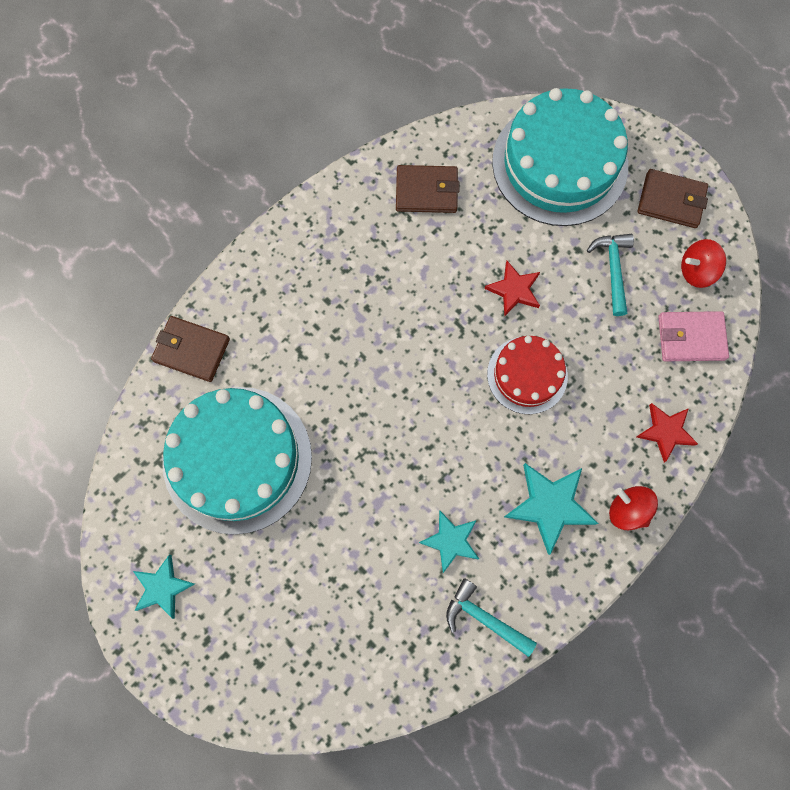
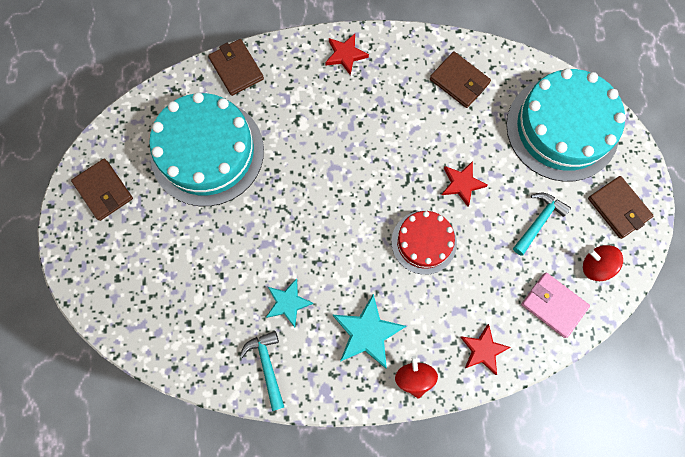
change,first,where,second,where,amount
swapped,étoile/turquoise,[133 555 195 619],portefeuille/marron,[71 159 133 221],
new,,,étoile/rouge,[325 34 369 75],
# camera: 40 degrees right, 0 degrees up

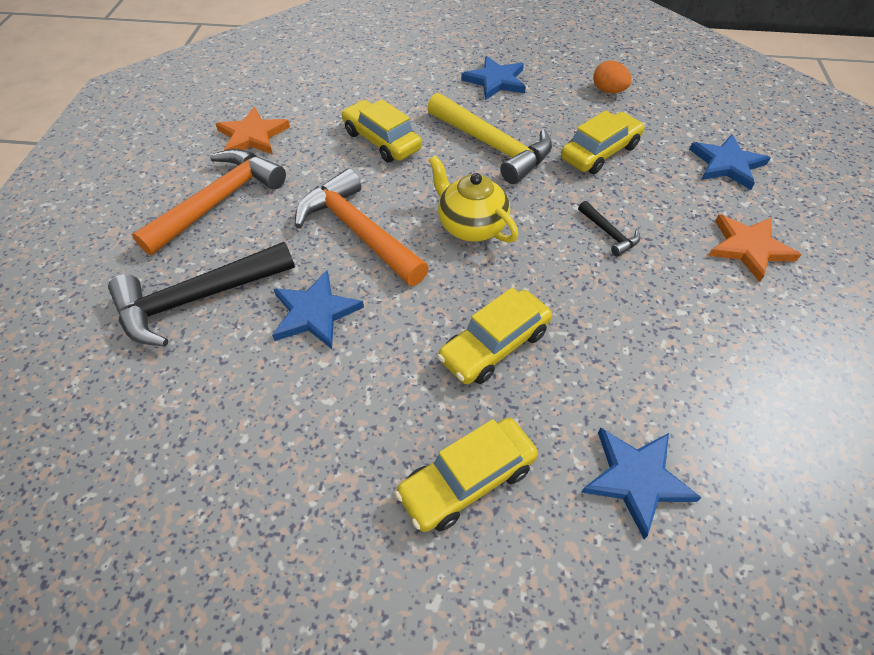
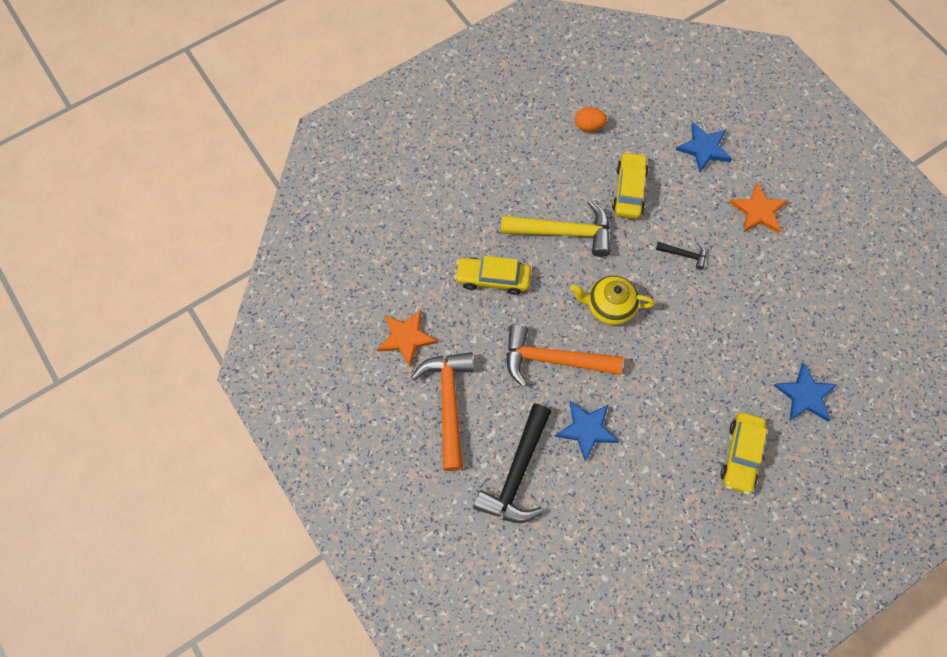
change,first,where,second,where,amount
gone,voiture/jaune,[437 288 552 384],,,
gone,étoile/bleu,[461 56 526 100],,,
# camera: 40 degrees left, 15 degrees up

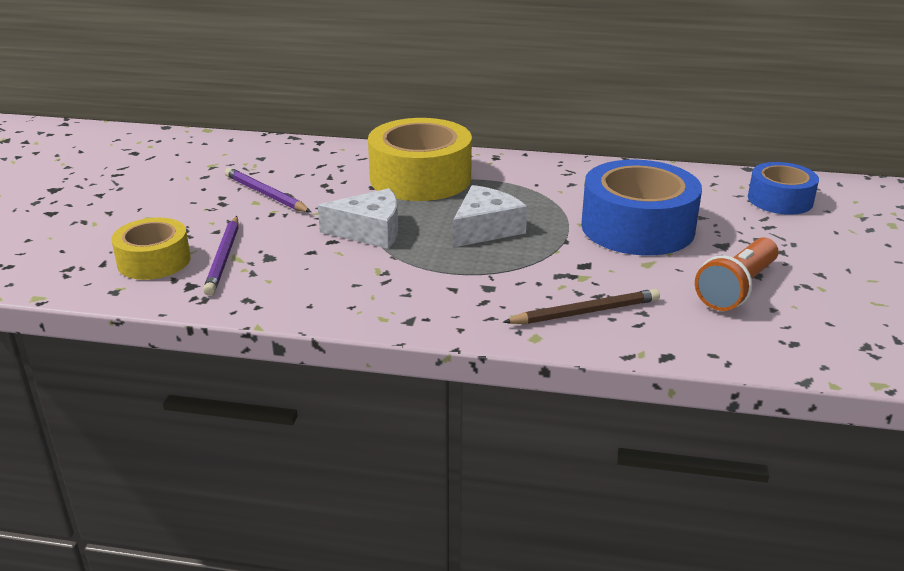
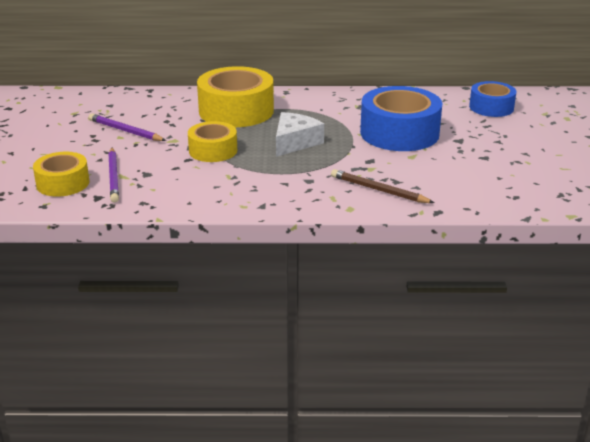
change,first,where,second,where,amount
swapped,fromage/blanc,[318 188 398 249],ruban adhésif/jaune,[188 121 237 162],
rotated,crayon/marron,[503 289 660 324],,[331 169 434 203],120 degrees counterclockwise
gone,lampe de poche/orange,[695 237 779 311],,,
# camera: 10 degrees left, 0 degrees up

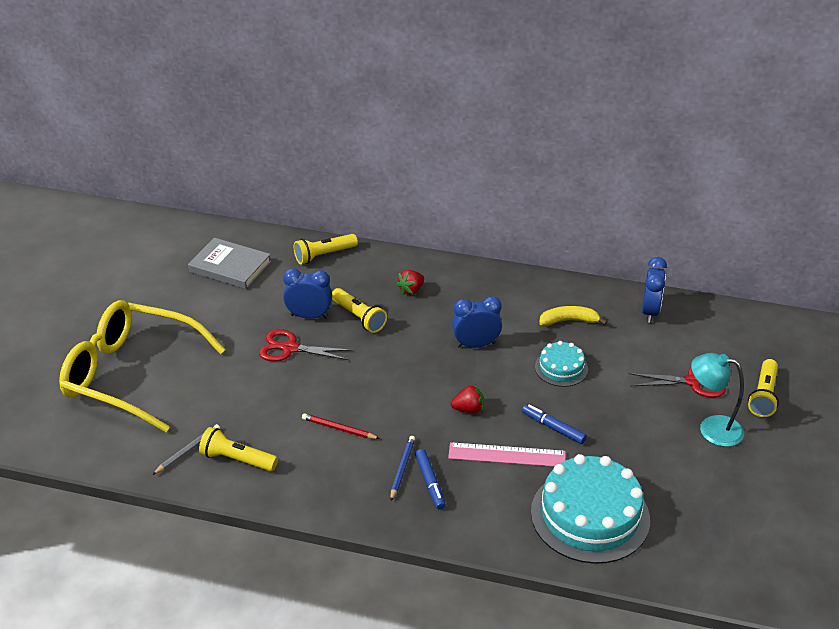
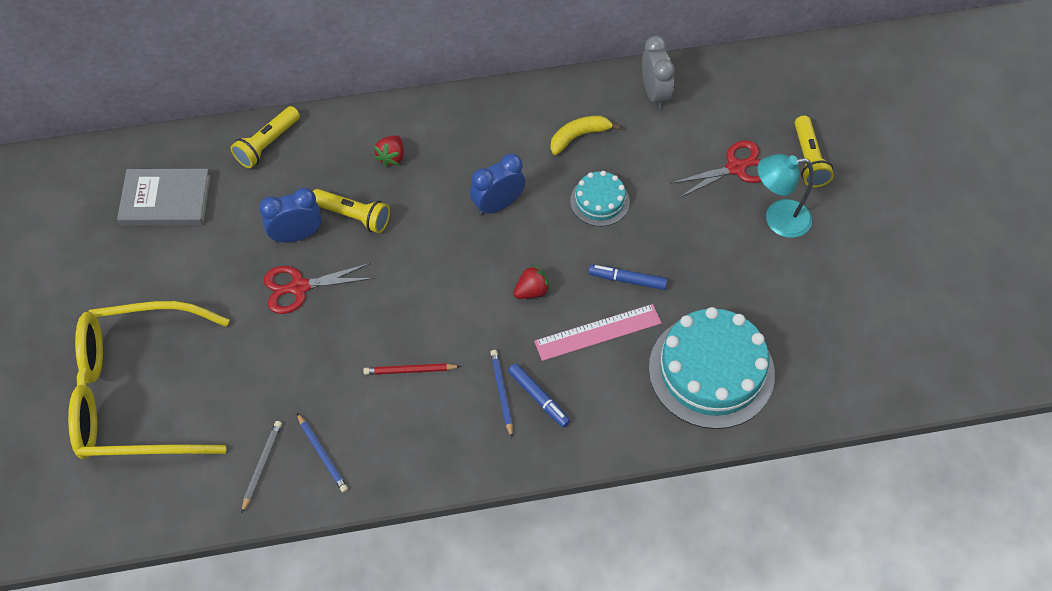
change,first,where,second,where,amount
swapped,lampe de poche/jaune,[199 427 278 471],crayon/bleu,[297 413 348 493],
repainted,réveil/bleu,[642 257 667 323],réveil/gris,[642 36 675 109],
# camera: 25 degrees left, 20 degrees up

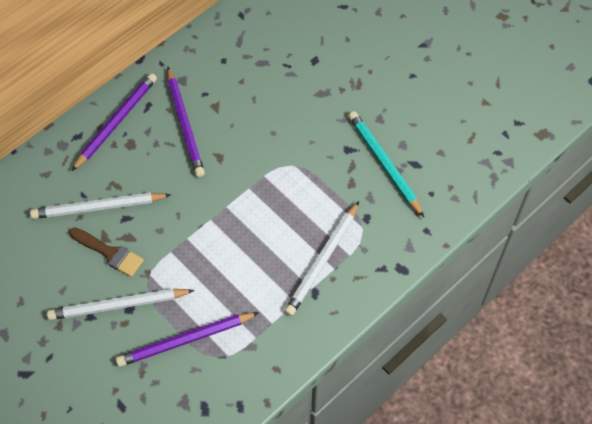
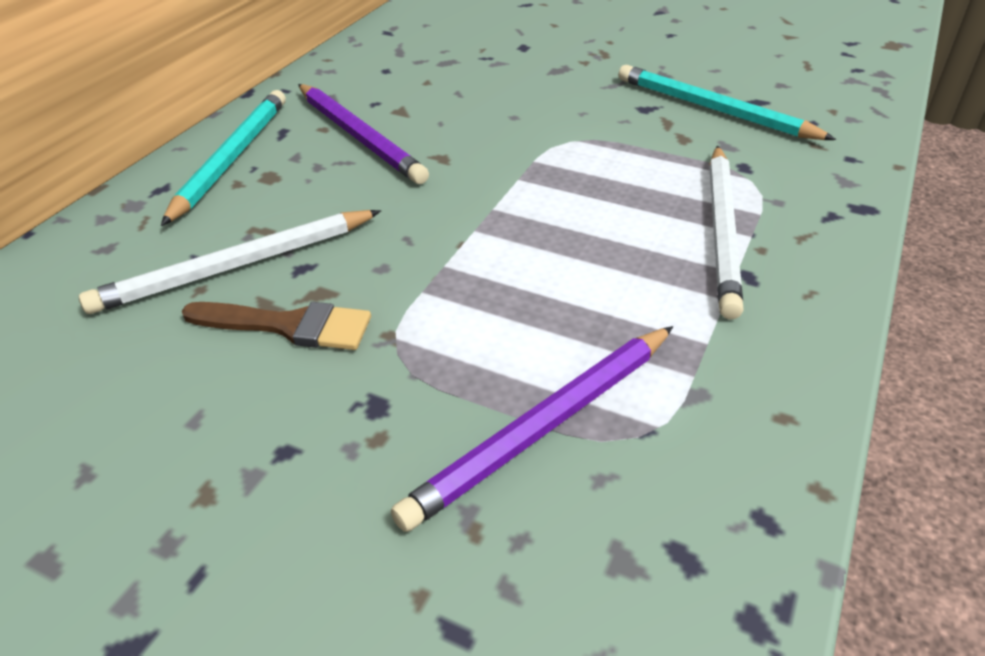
change,first,where,second,where,amount
gone,crayon/blanc,[47 289 195 320],,,
repainted,crayon/violet,[72 73 157 171],crayon/turquoise,[161 90 286 226],
# camera: 20 degrees left, 20 degrees down

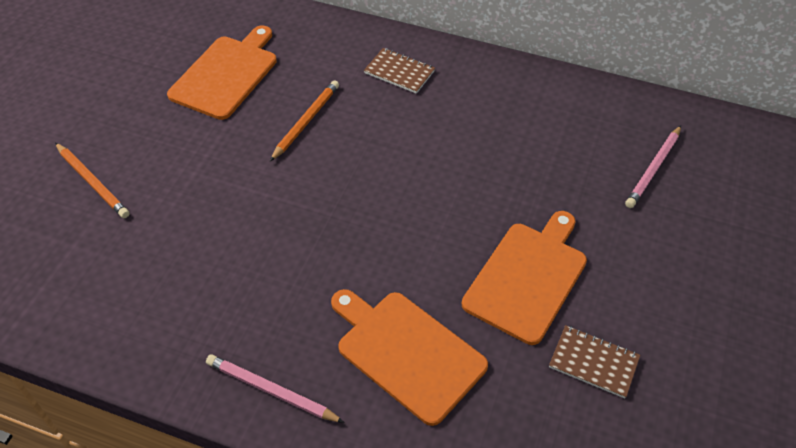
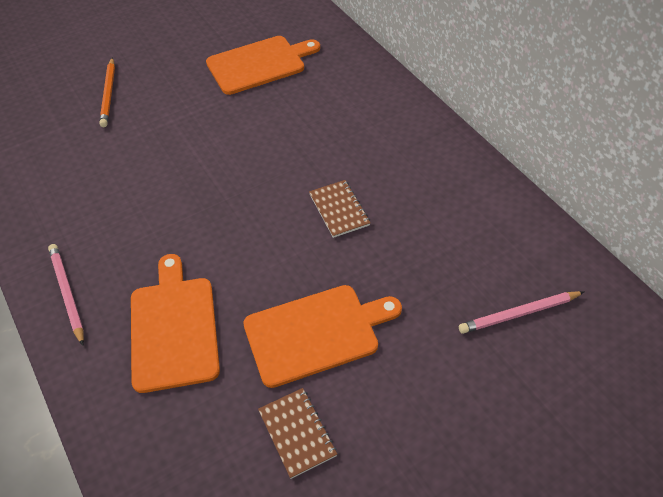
change,first,where,second,where,amount
gone,crayon/orange,[270 80 339 161],,,
shifted,carnet/marron,[364 48 435 94],,[309 180 371 238],
# camera: 40 degrees right, 0 degrees up

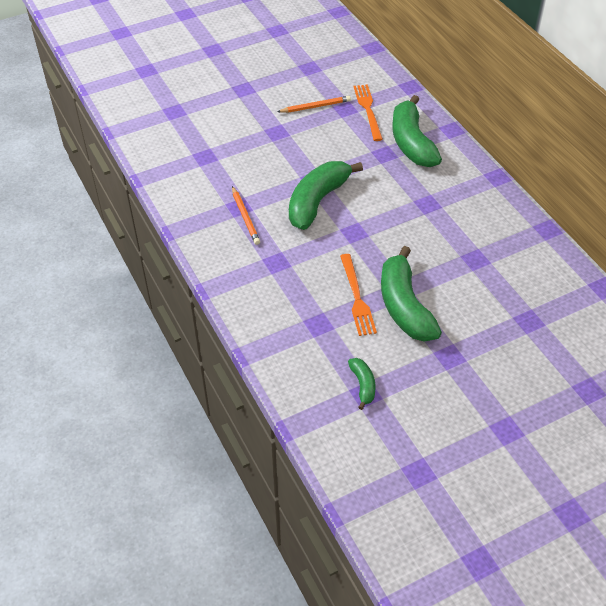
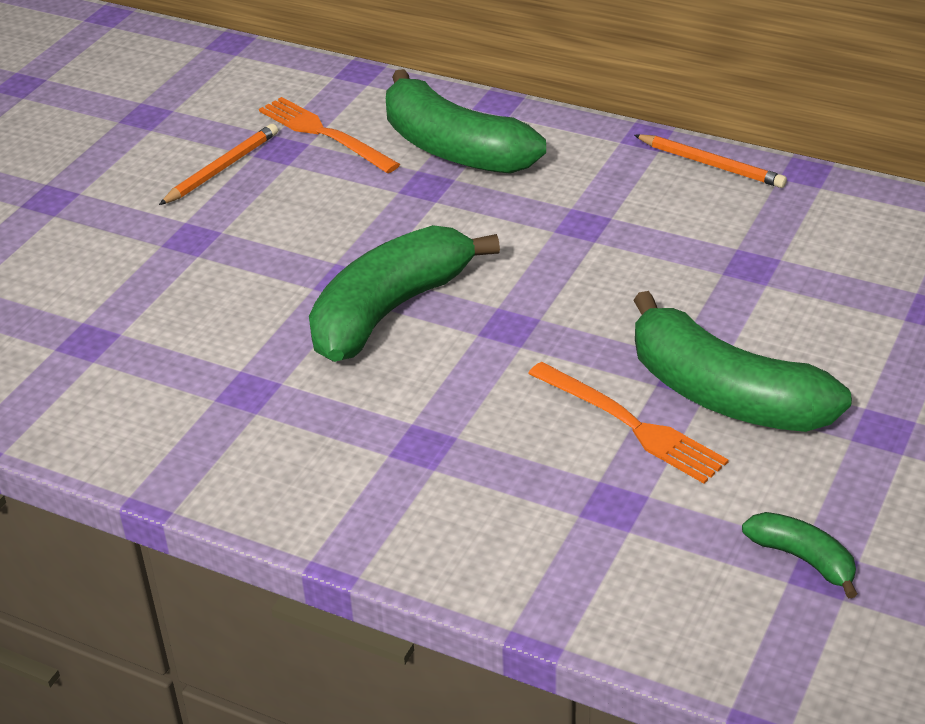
change,first,where,second,where,amount
shifted,crayon/orange,[232 186 260 245],,[634 134 787 188],
rotated,banane/vert,[289 161 363 230],,[309 225 500 362],45 degrees clockwise
# camera: 35 degrees left, 10 degrees down

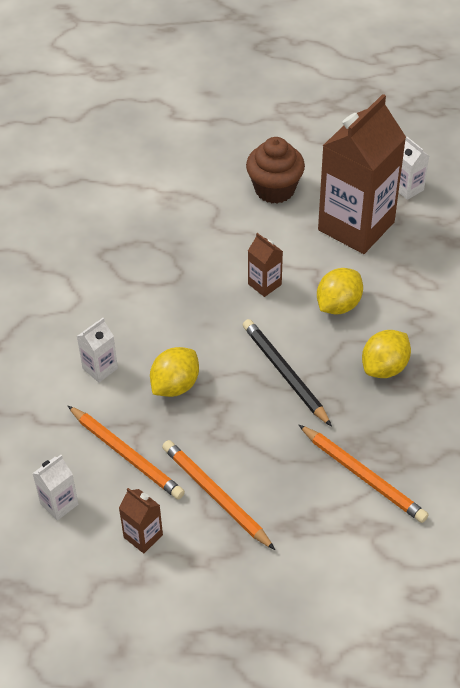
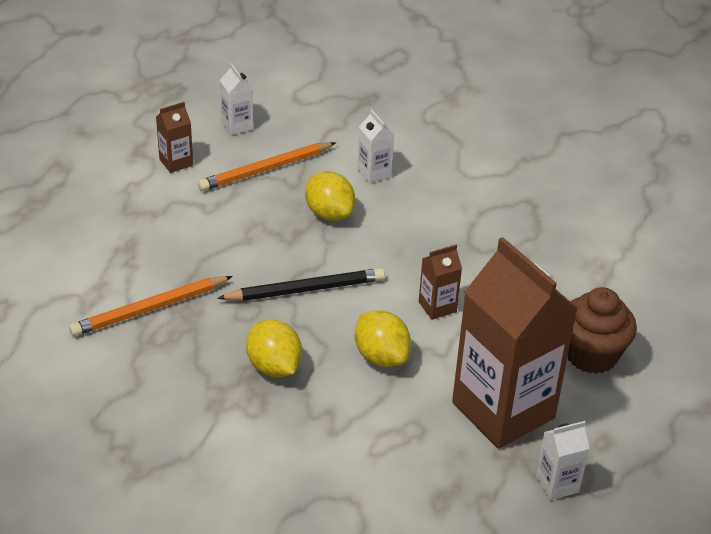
change,first,where,second,where,amount
gone,crayon/orange,[162 440 275 550],,,
# camera: 105 degrees right, 10 degrees down

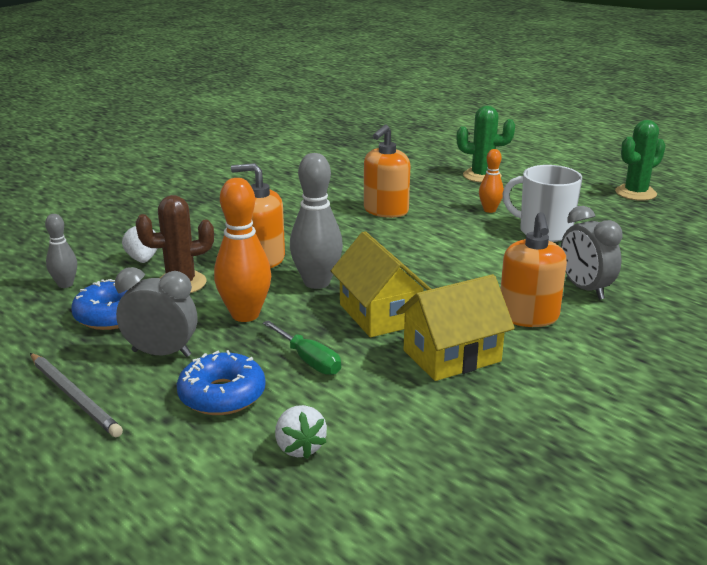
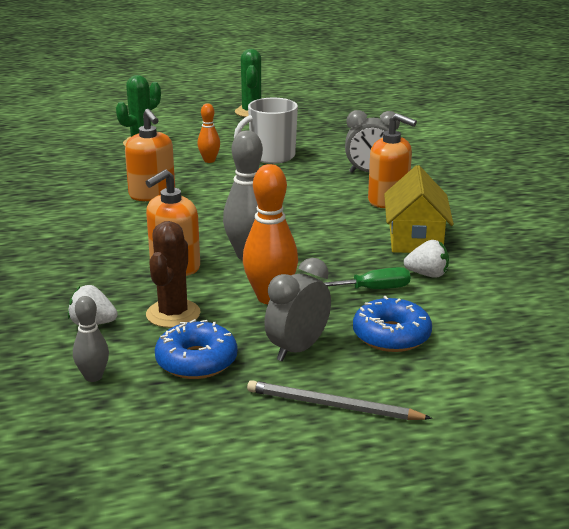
change,first,where,second,where,amount
rotated,crayon/gris,[30 353 123 437],,[247 380 432 420],150 degrees counterclockwise
shifted,fraise/blanc,[275 405 327 459],,[404 240 449 278],
gone,maison/jaune,[331 231 431 337],,,
# camera: 60 degrees left, 0 degrees up

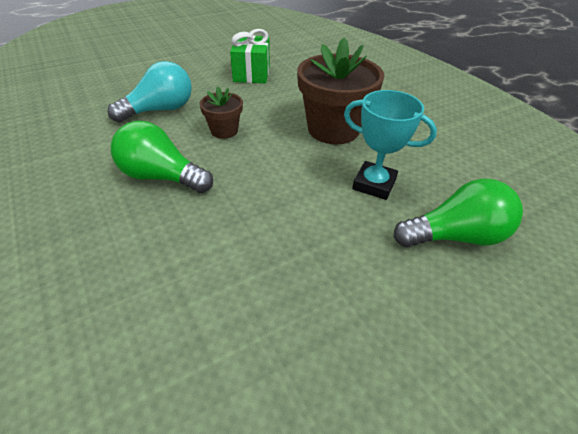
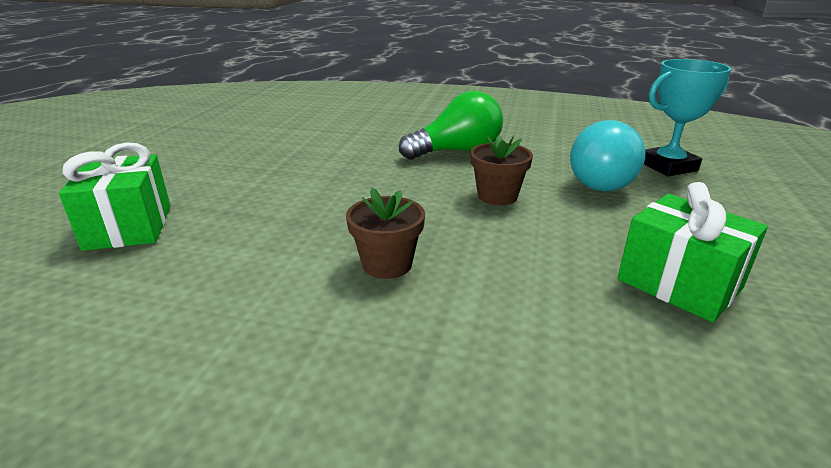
change,first,where,second,where,amount
scaled,pot de fleurs/marron,[297 37 384 144],,[346 187 425 279],x0.52
shifted,trophée/turquoise,[344 90 437 200],,[644 59 731 177],
swapped,ampoule/vert,[394 179 523 247],cadeau/vert,[59 142 171 251],
# camera: 135 degrees right, 15 degrees down

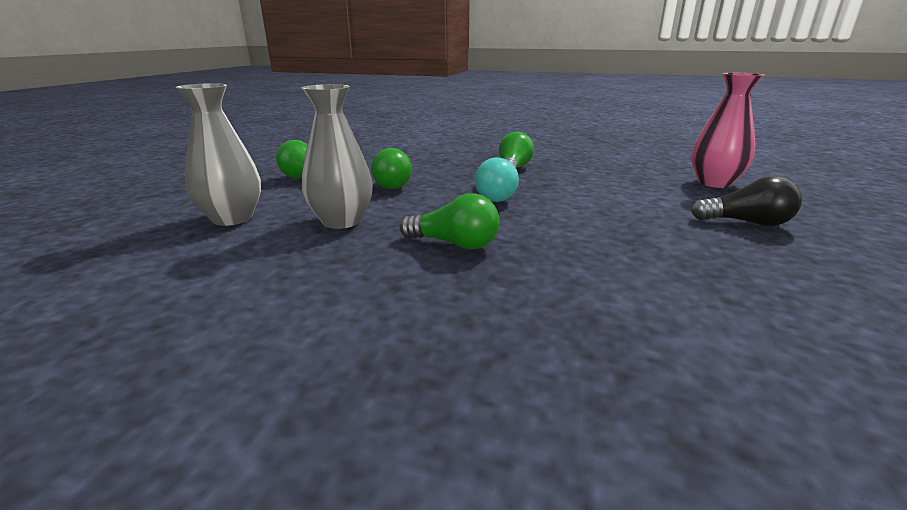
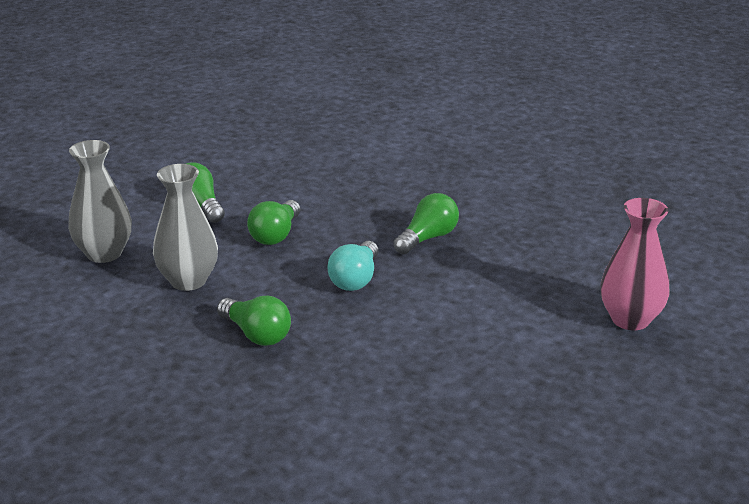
change,first,where,second,where,amount
gone,ampoule/noir,[691 176 802 226],,,
# camera: 25 degrees right, 5 degrees up

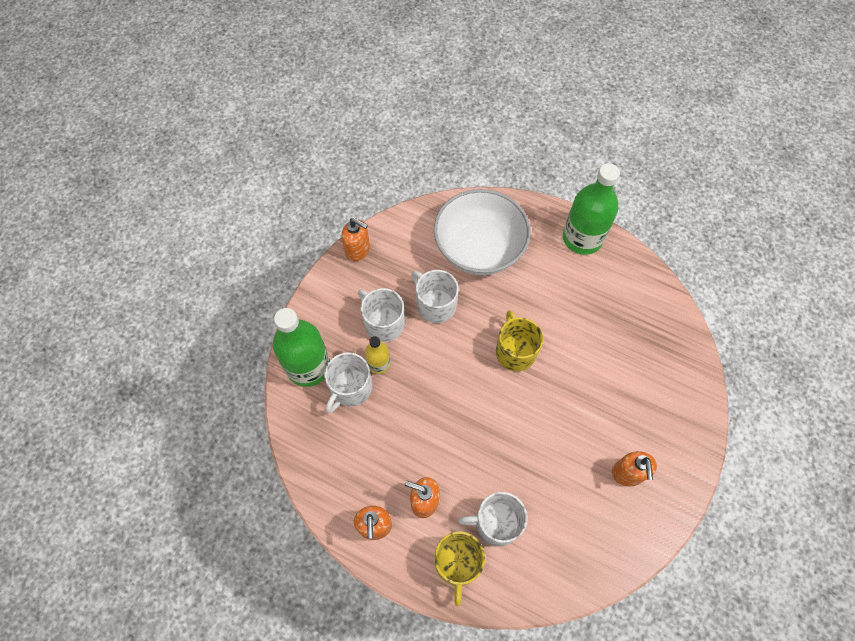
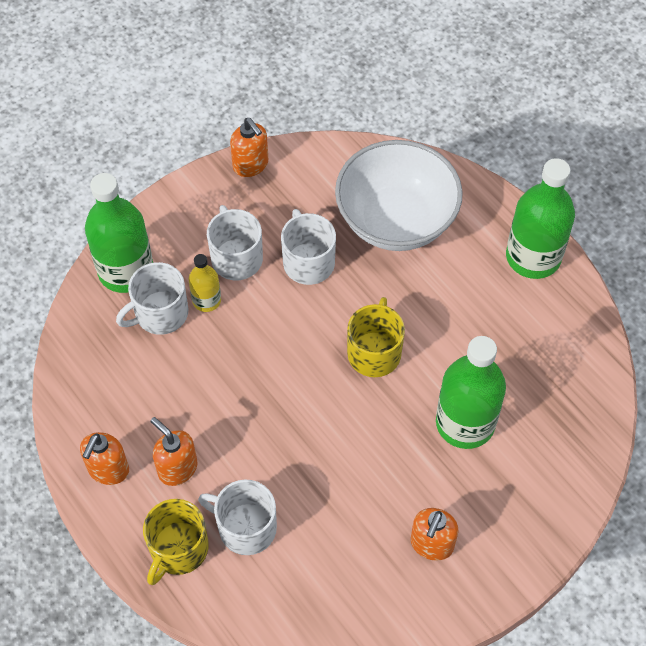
change,first,where,second,where,amount
new,,,bouteille/vert,[436 336 506 449],
# camera: 25 degrees right, 5 degrees down

